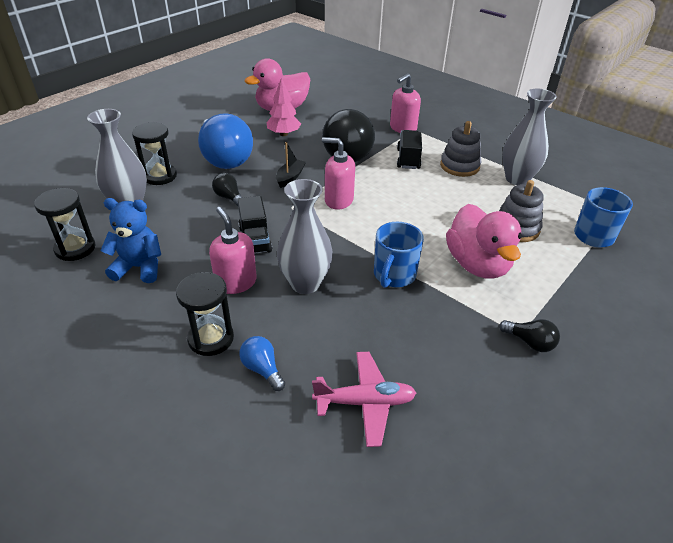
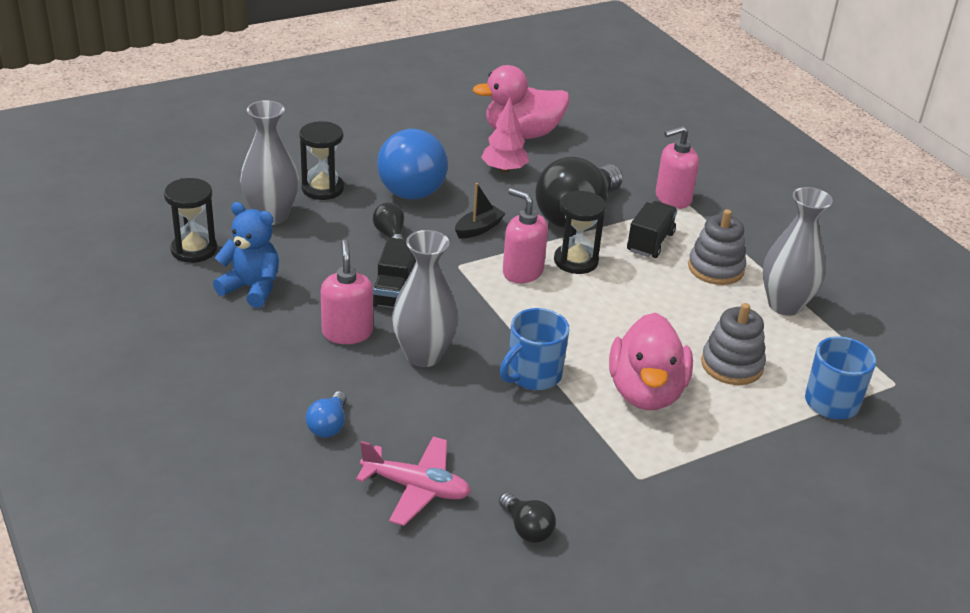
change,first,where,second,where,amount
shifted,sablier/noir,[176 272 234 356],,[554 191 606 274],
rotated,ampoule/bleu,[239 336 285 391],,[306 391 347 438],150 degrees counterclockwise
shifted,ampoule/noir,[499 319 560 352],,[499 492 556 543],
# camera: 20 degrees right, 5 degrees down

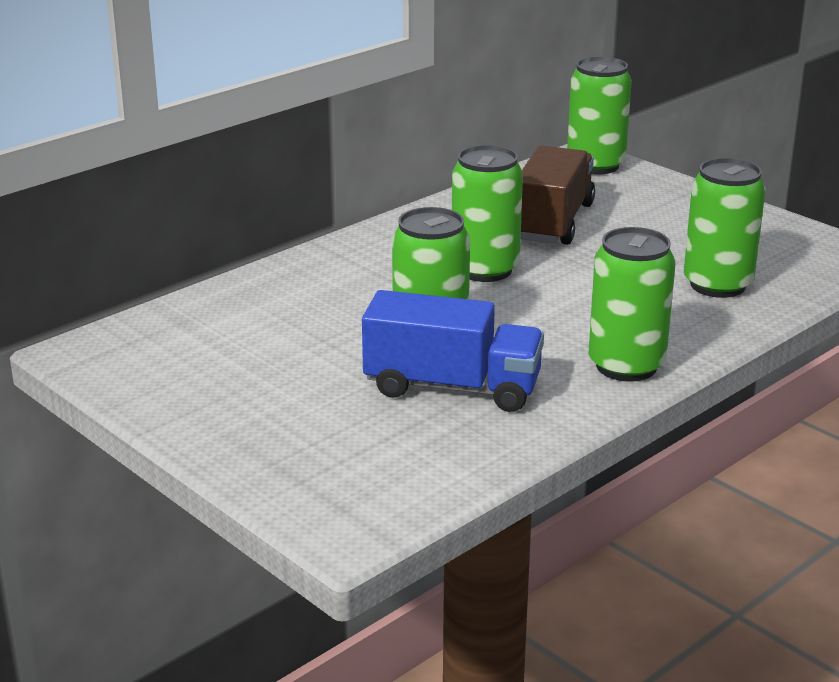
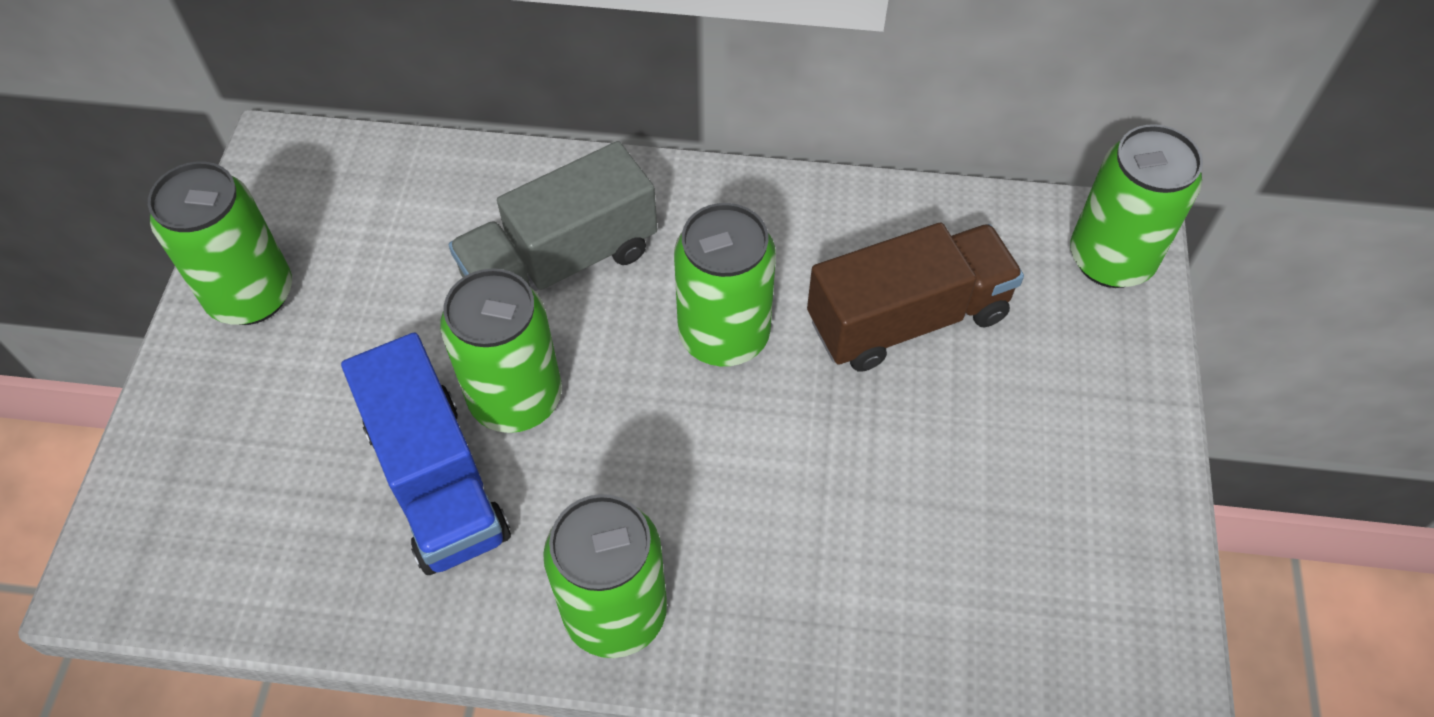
change,first,where,second,where,amount
shifted,canette/vert,[684 158 766 298],,[148 162 292 325],
new,,,camion/gris,[449 141 657 291],
# camera: 50 degrees right, 30 degrees up

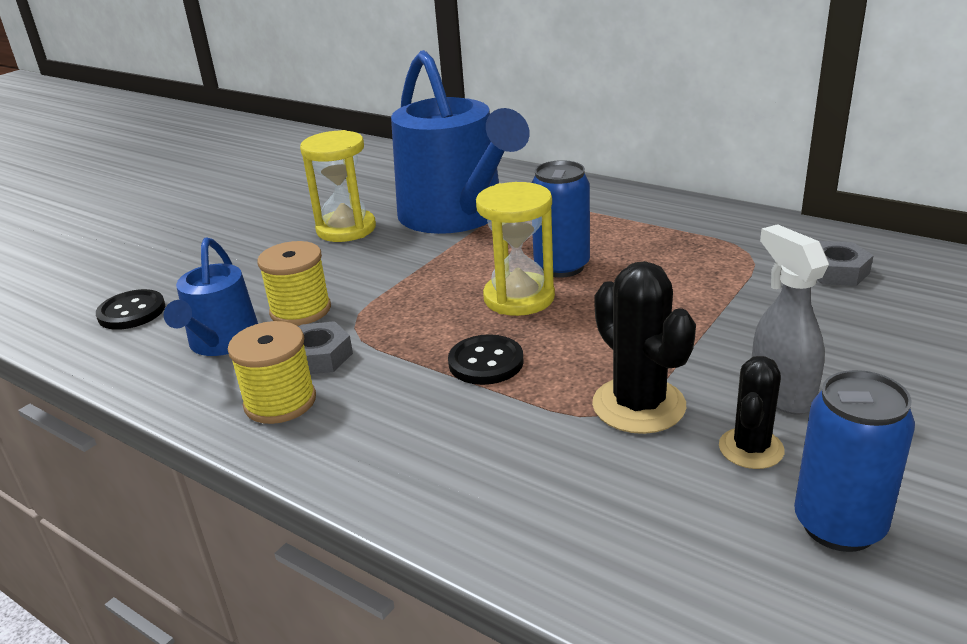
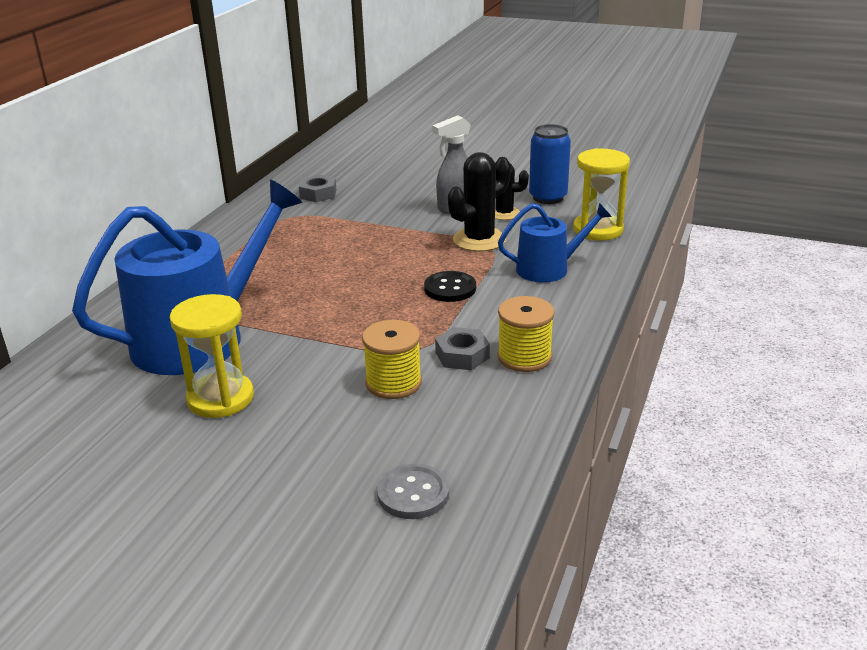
change,first,where,second,where,amount
repainted,bouton/noir,[96 289 165 330],bouton/gris,[377 464 449 519],
shifted,arrosoir/bleu,[164 238 258 356],,[498 203 612 283],
shifted,sablier/jaune,[476 182 555 316],,[573 148 630 241],
gone,canette/bleu,[532 160 590 278],,,
# camera: 105 degrees left, 0 degrees up

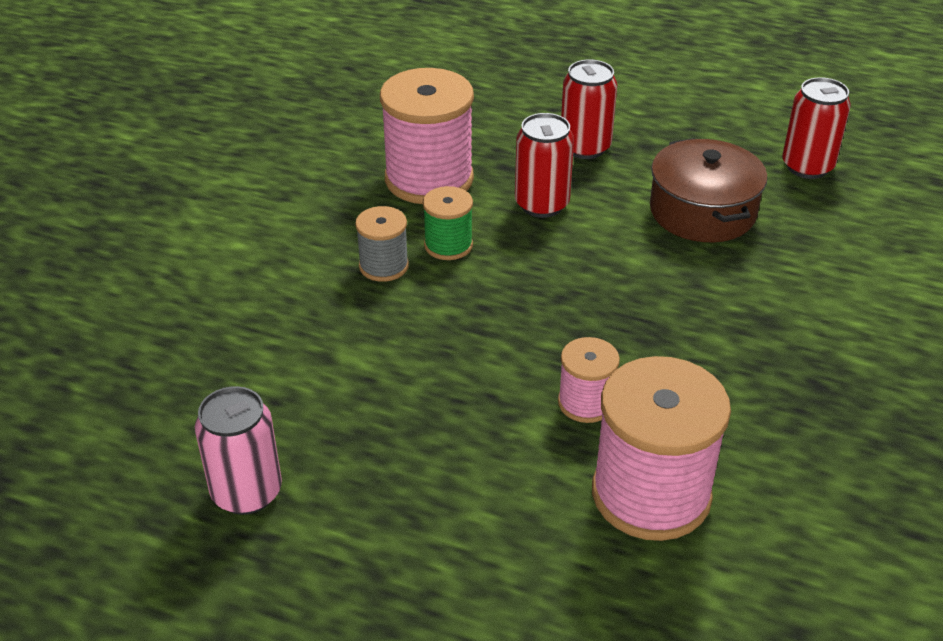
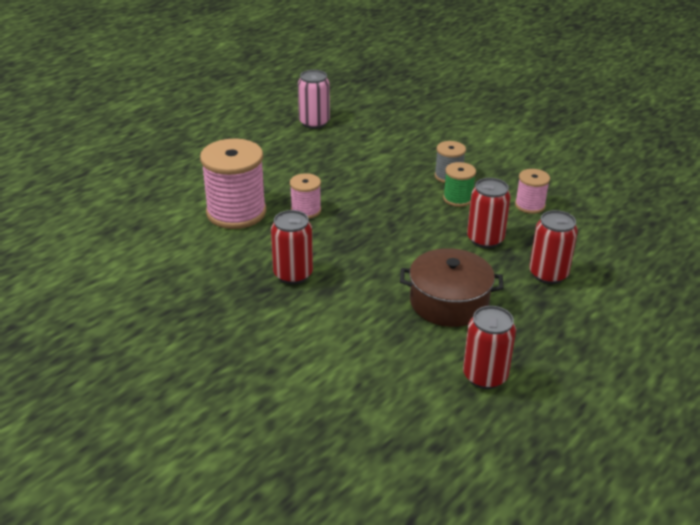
change,first,where,second,where,amount
scaled,bobine/rose,[380 68 474 204],,[515 169 550 214],x0.51
new,,,canette/rouge,[271 210 313 284],
# camera: 110 degrees right, 5 degrees down

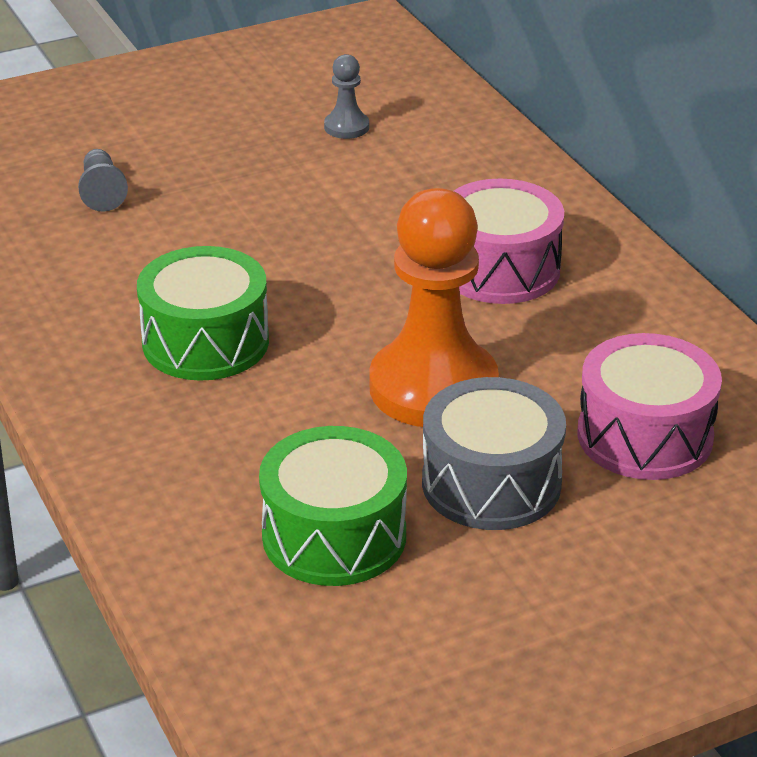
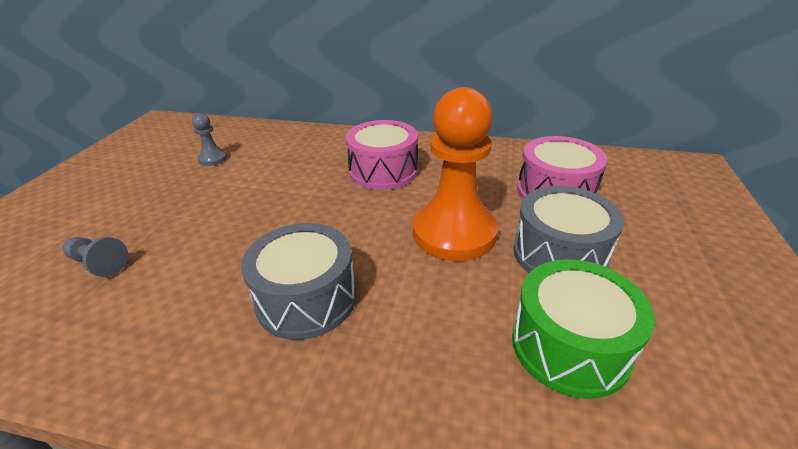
change,first,where,second,where,amount
repainted,tambour/vert,[137 246 269 381],tambour/gris,[241 223 357 340],
# camera: 50 degrees left, 0 degrees up

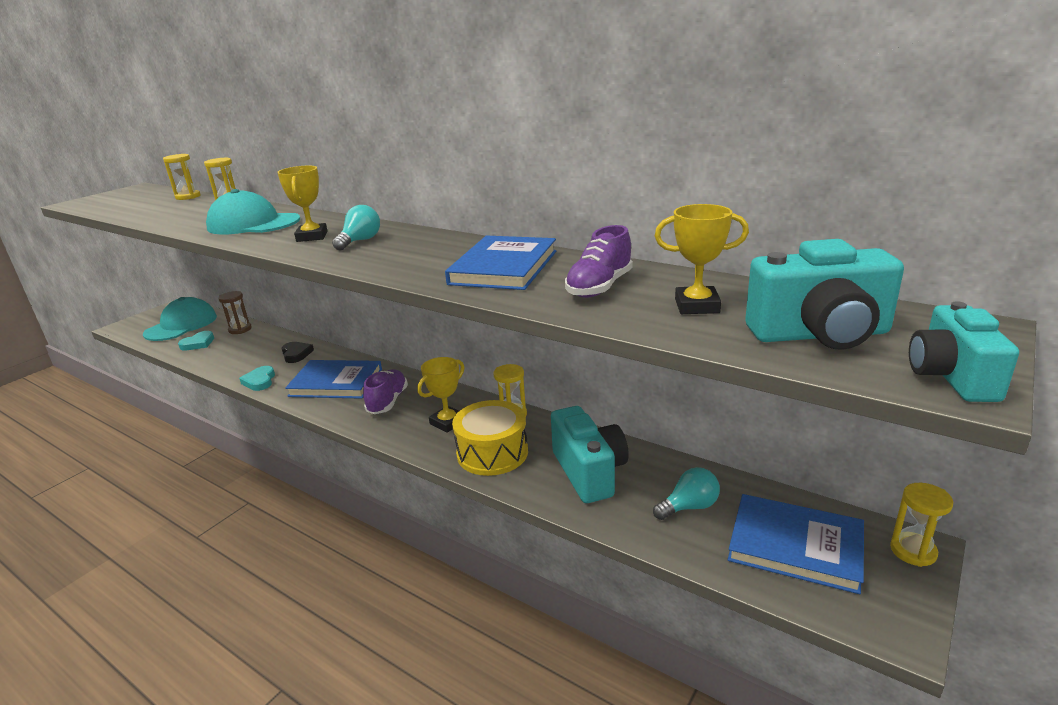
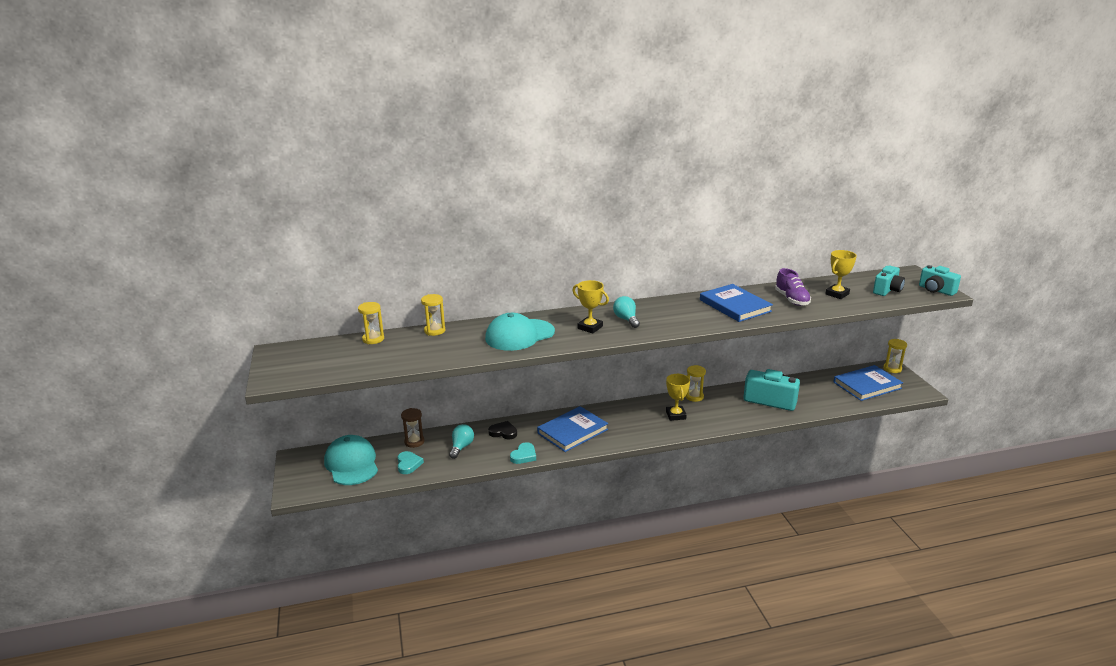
change,first,where,second,where,amount
rotated,cœur/turquoise,[239 366 275 391],,[510 442 536 464],90 degrees counterclockwise
gone,chaussure/violet,[363 369 408 414],,,
gone,tambour/jaune,[452 400 528 476],,,
shifted,ampoule/turquoise,[653 467 720 520],,[449 424 474 459],
scaled,appareil photo/turquoise,[745 239 904 350],,[873 266 905 296],x0.66
# camera: 50 degrees left, 0 degrees up

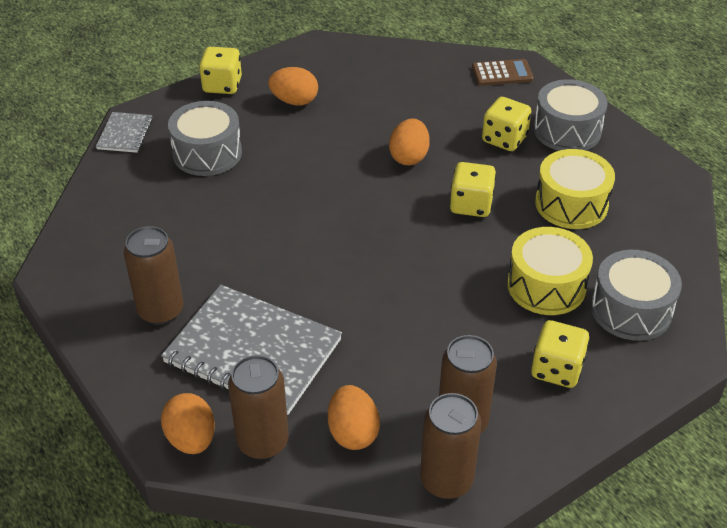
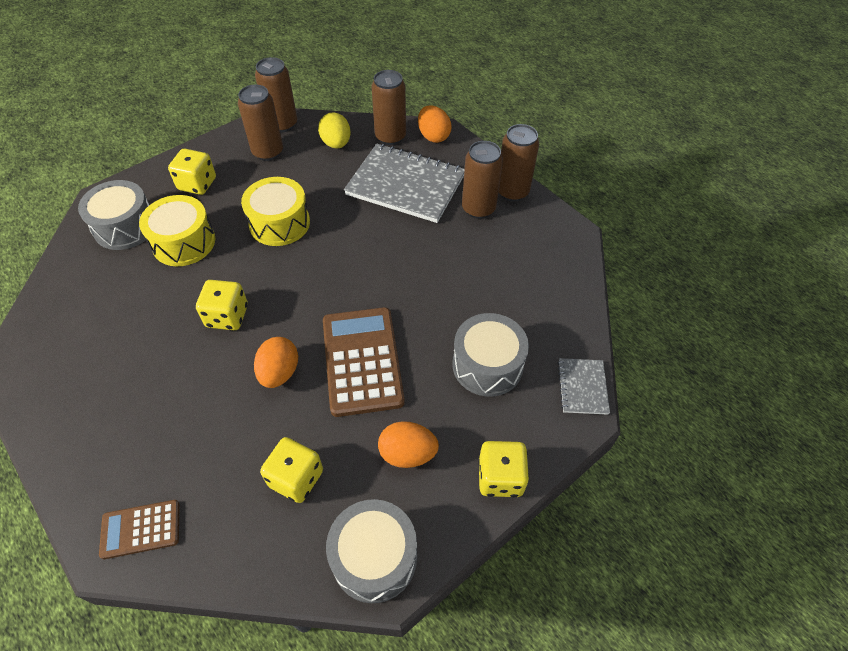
change,first,where,second,where,amount
repainted,œuf/orange,[328 385 380 450],œuf/jaune,[318 113 351 148],
shifted,dé/jaune,[482 97 531 151],,[260 437 323 503],
shifted,tambour/gris,[534 79 608 151],,[326 499 417 603],
shifted,tambour/jaune,[535 149 615 229],,[241 177 310 246],
new,,,calculatrice/marron,[323 307 405 417],
new,,,canette/marron,[499 124 539 201],
# camera: 175 degrees right, 10 degrees up

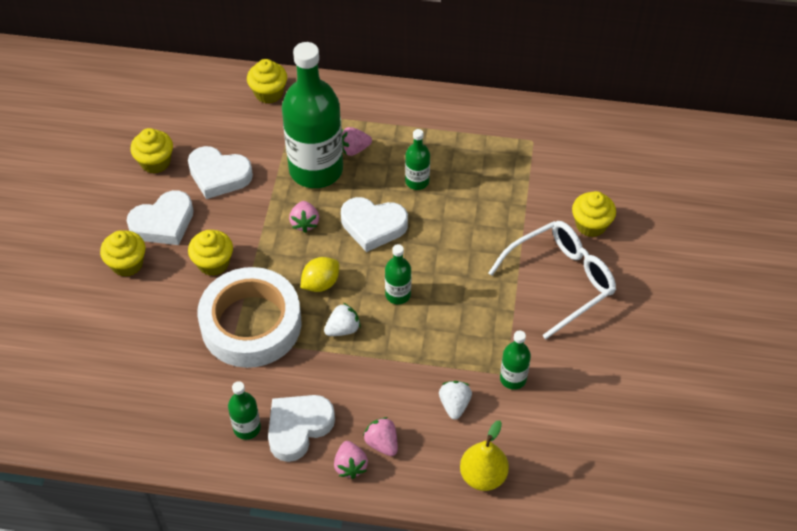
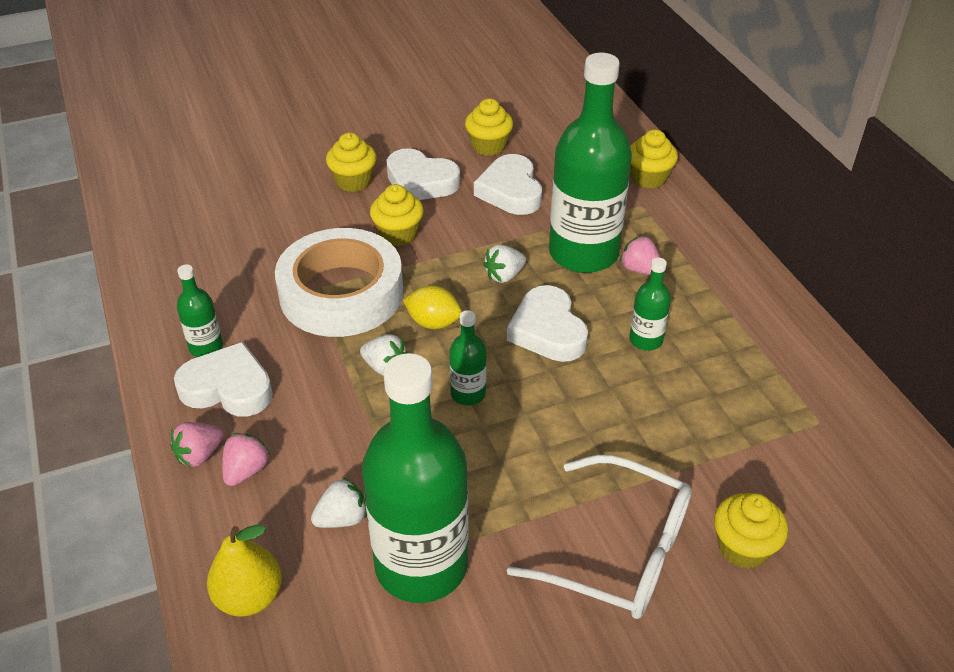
change,first,where,second,where,amount
repainted,fraise/rose,[289 201 319 233],fraise/blanc,[483 245 526 283],
scaled,bouteille/vert,[500 331 531 390],,[362 353 469 603],x2.27
# camera: 60 degrees right, 10 degrees down

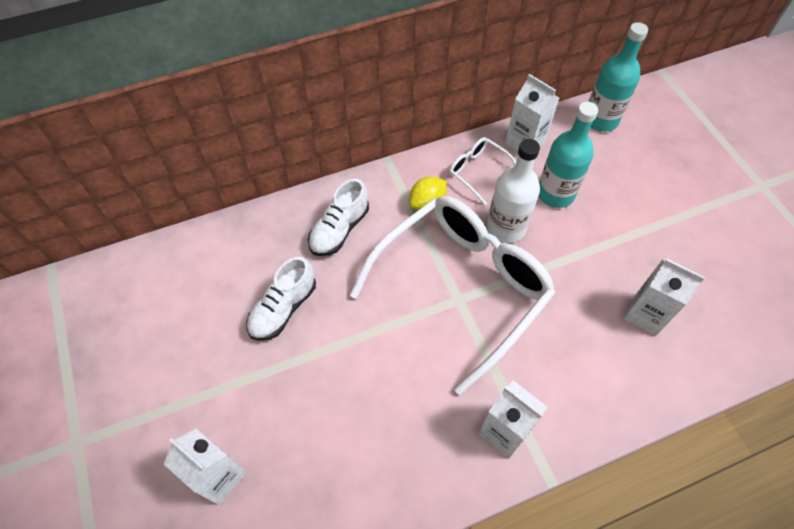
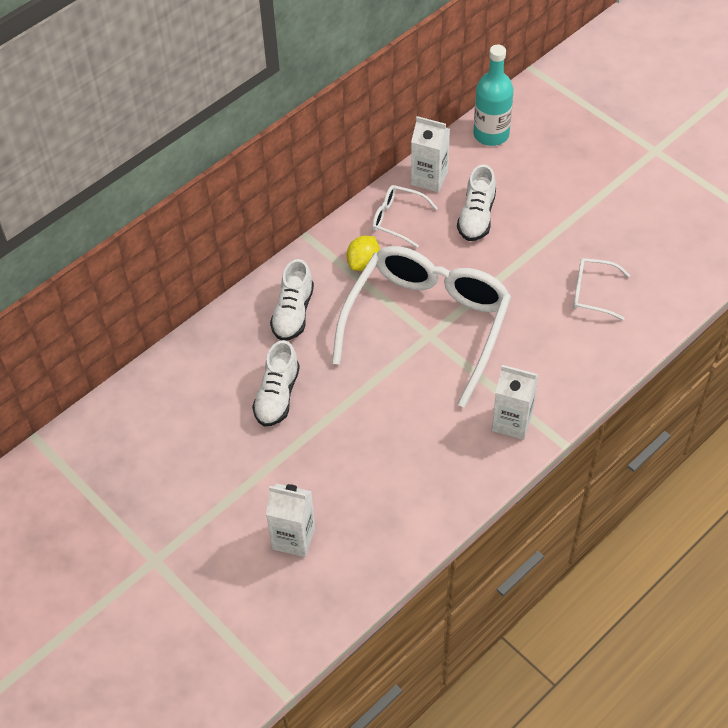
change,first,where,second,where,amount
gone,bouteille/blanc,[487 139 540 243],,,
swapped,bouteille/turquoise,[539 102 598 208],chaussure/blanc,[457 165 496 241],
swapped,brique de lait/blanc,[624 258 705 336],lunettes/blanc,[573 258 630 320],
# camera: 20 degrees left, 5 degrees down

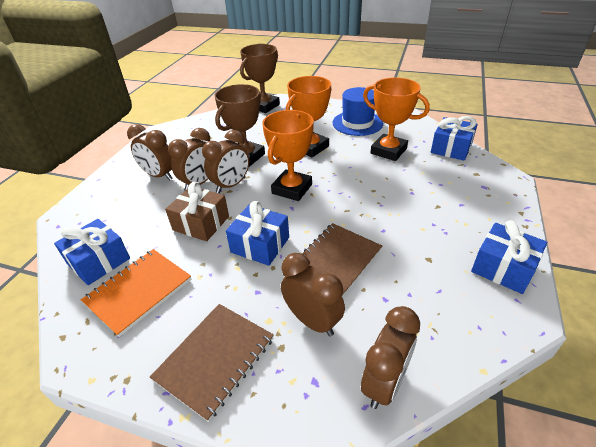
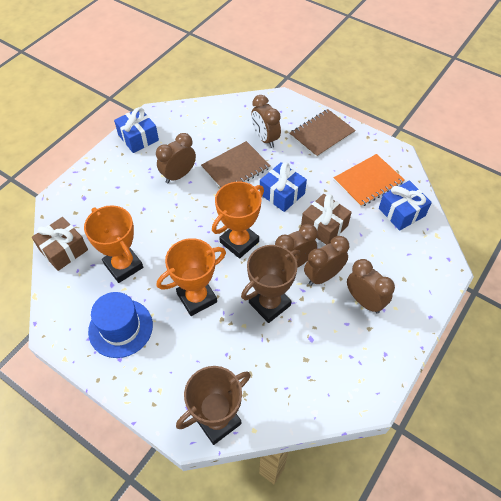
change,first,where,second,where,amount
shifted,réveil/marron,[361 306 420 409],,[156 133 196 184],
repainted,cadeau/bleu,[431 116 478 161],cadeau/marron,[32 217 88 271],
# camera: 165 degrees left, 15 degrees up

